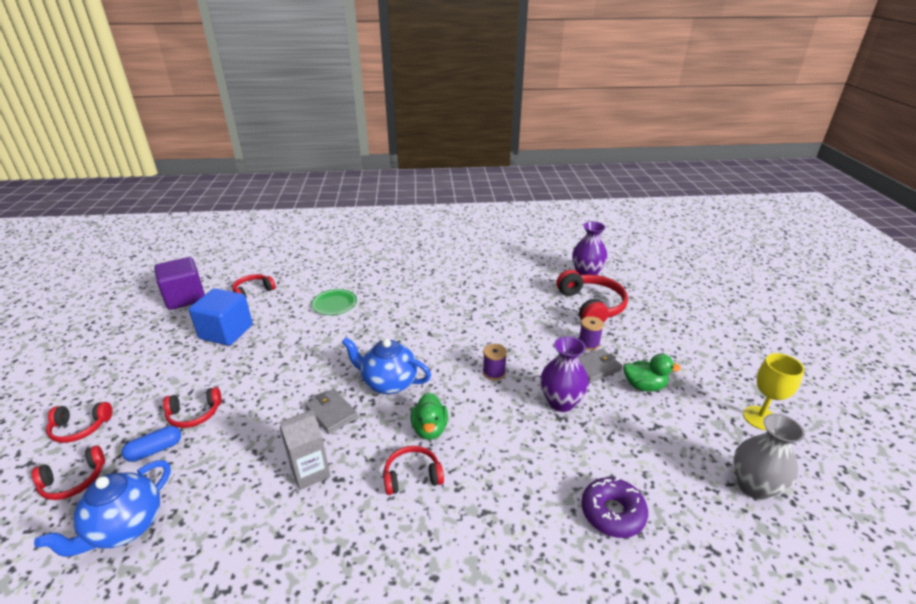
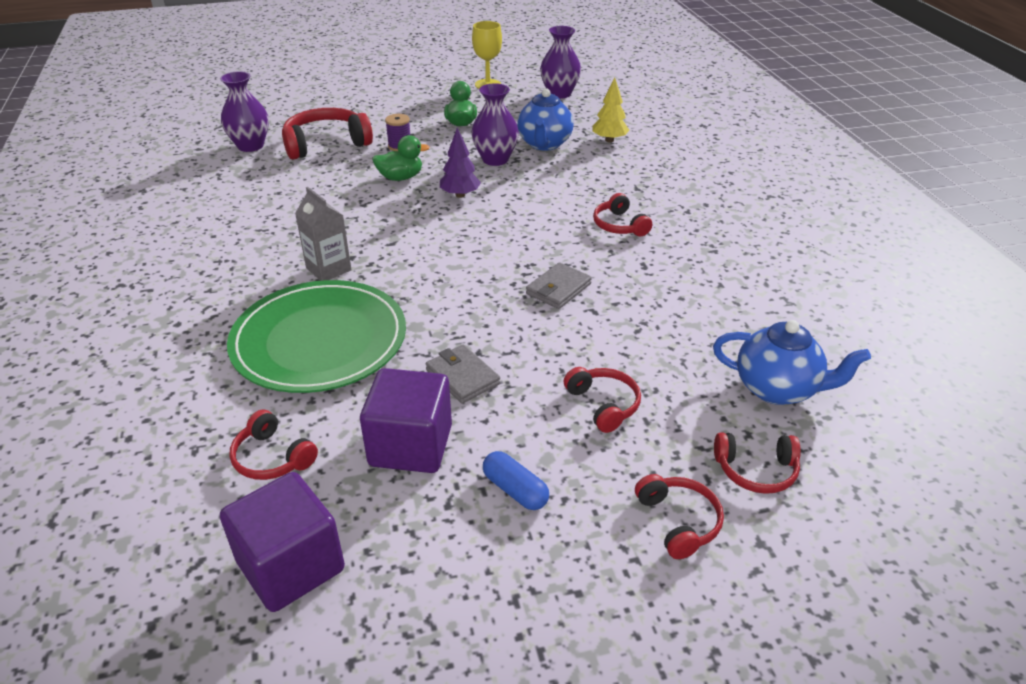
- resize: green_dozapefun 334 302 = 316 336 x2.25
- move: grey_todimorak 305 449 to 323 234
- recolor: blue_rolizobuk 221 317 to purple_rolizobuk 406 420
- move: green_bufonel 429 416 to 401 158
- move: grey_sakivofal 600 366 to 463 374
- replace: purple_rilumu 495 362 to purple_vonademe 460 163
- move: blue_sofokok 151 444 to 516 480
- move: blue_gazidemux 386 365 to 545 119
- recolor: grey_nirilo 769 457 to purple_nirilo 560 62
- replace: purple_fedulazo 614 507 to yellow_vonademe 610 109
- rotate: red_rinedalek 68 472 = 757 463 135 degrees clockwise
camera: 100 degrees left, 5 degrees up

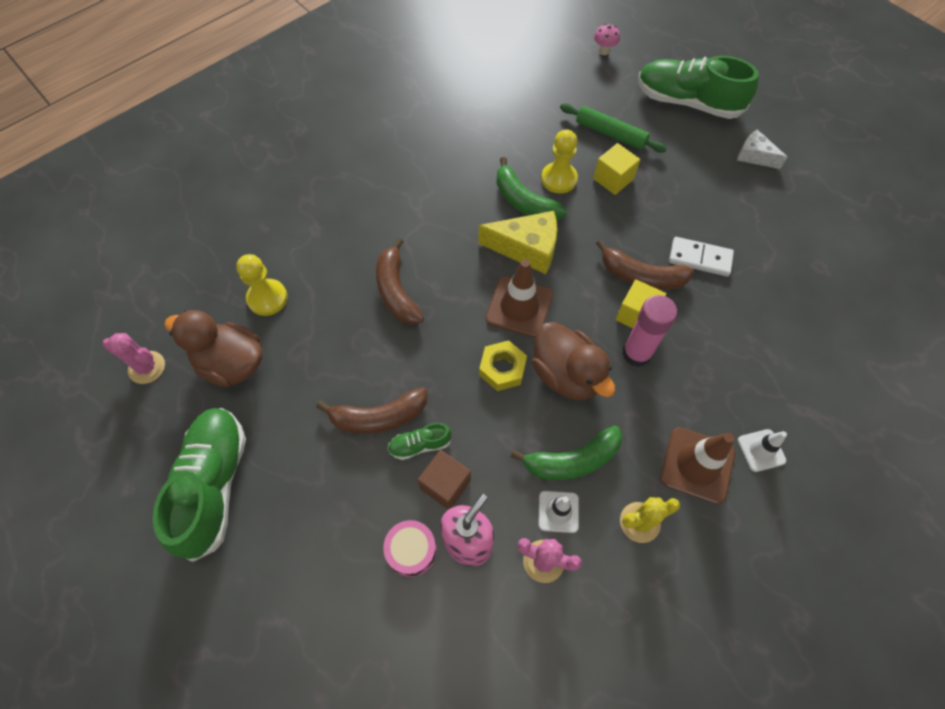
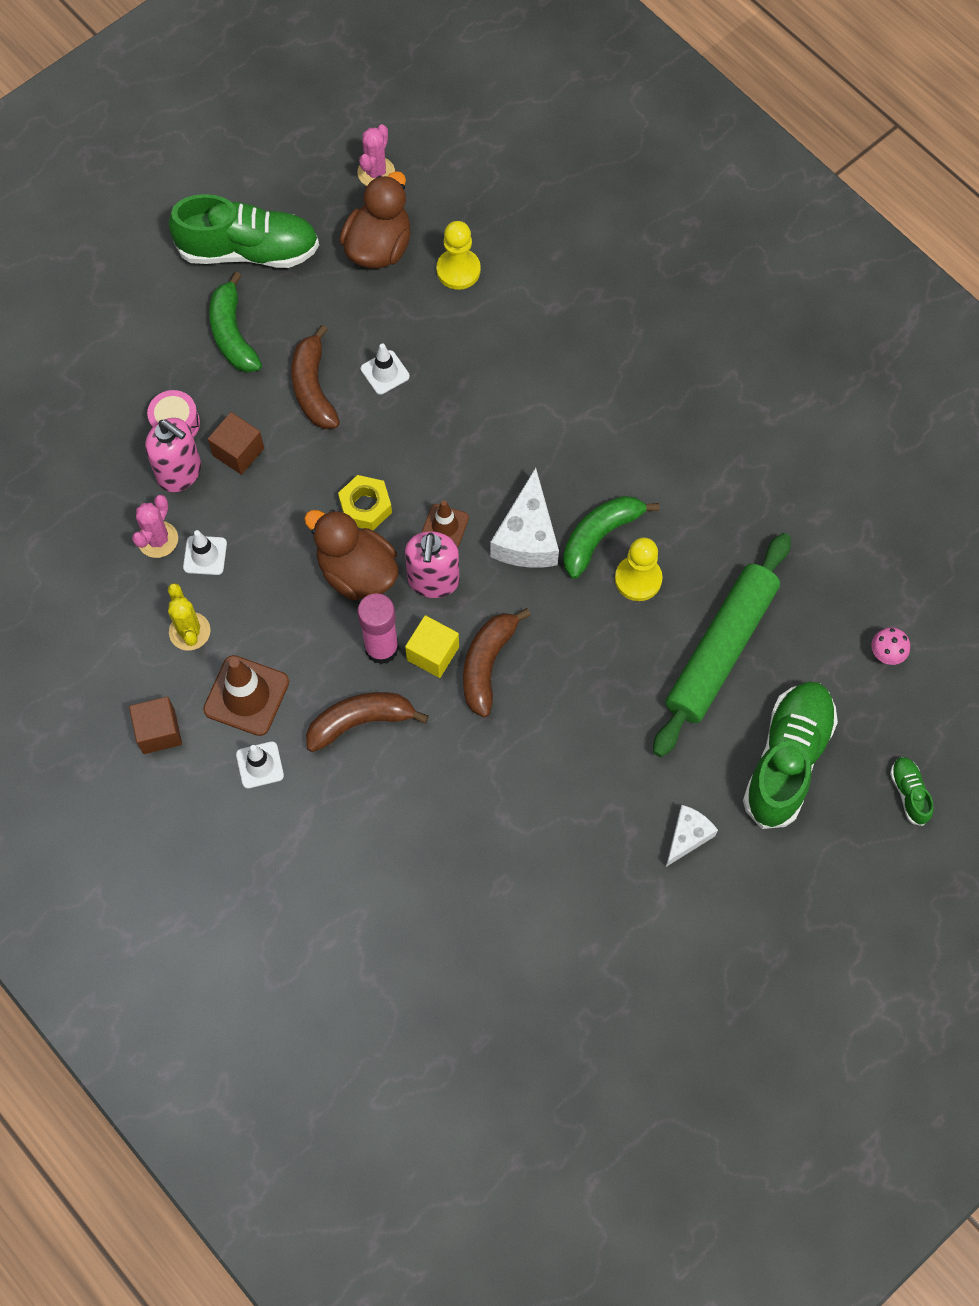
- insert: brown_rolizobuk 155 725
- move: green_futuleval 566 453 to 235 322
- rotate: brown_bufonel 573 361 = 351 555 75 degrees clockwise
- move: brown_futuleval 400 281 to 367 722
- insert: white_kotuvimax 385 369
- insert: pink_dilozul 432 564
- resize: brown_kotuvimax 519 298 = 445 523 x0.59
- recolor: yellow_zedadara 517 242 to white_zedadara 524 518
- resize: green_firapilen 613 128 = 722 645 x1.70
- move: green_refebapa 419 441 to 911 791
- delete: yellow_rolizobuk 616 169
- delete: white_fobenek 701 256
camera: 90 degrees right, 5 degrees up

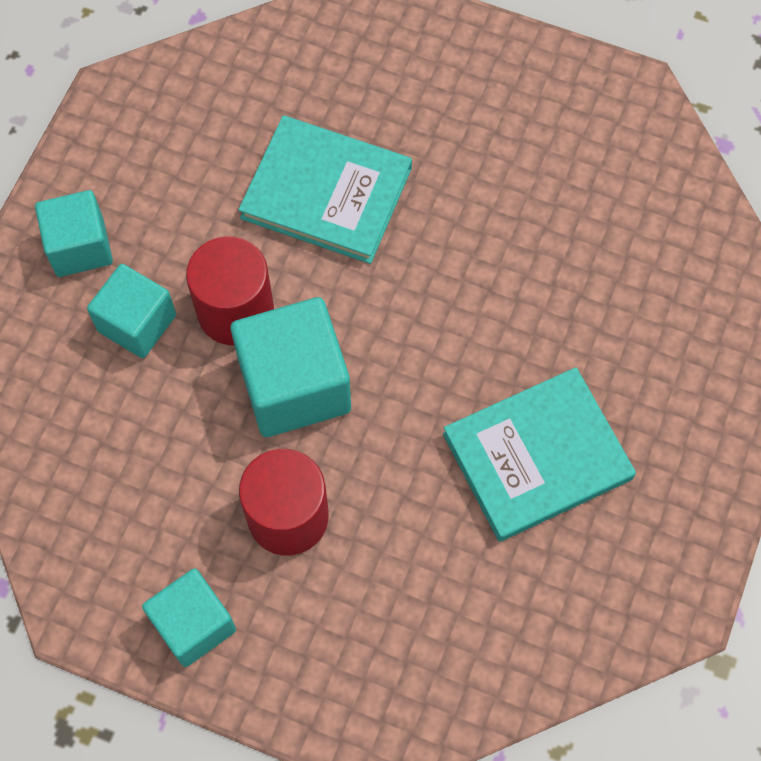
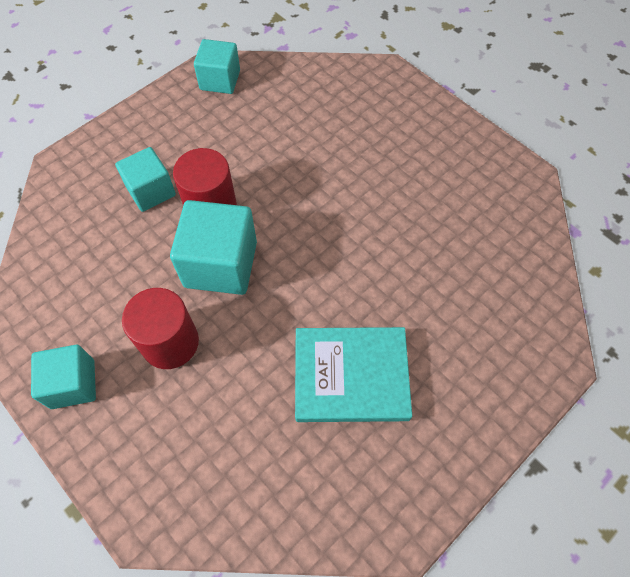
- move: turquoise_rolizobuk 74 233 to 217 66
- delete: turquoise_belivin 325 190
camera: 25 degrees right, 5 degrees down

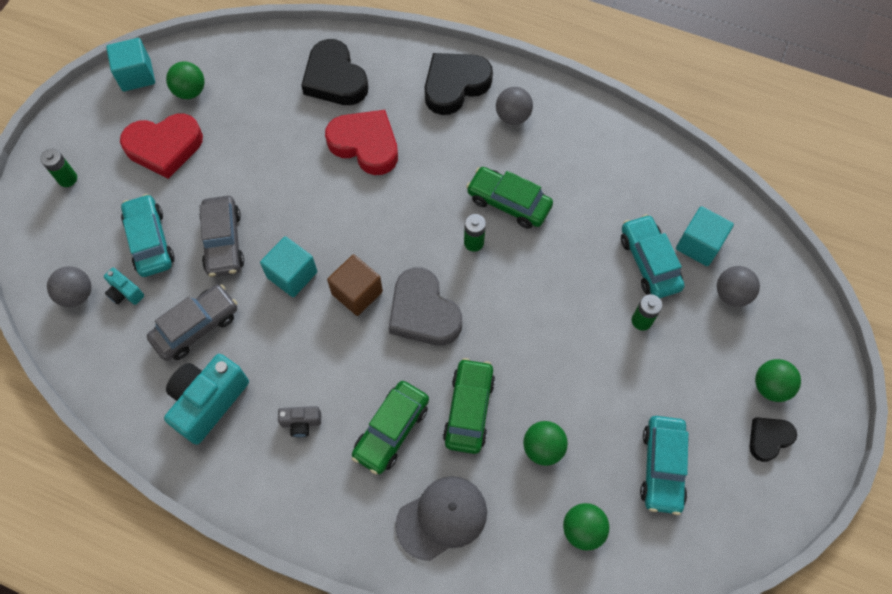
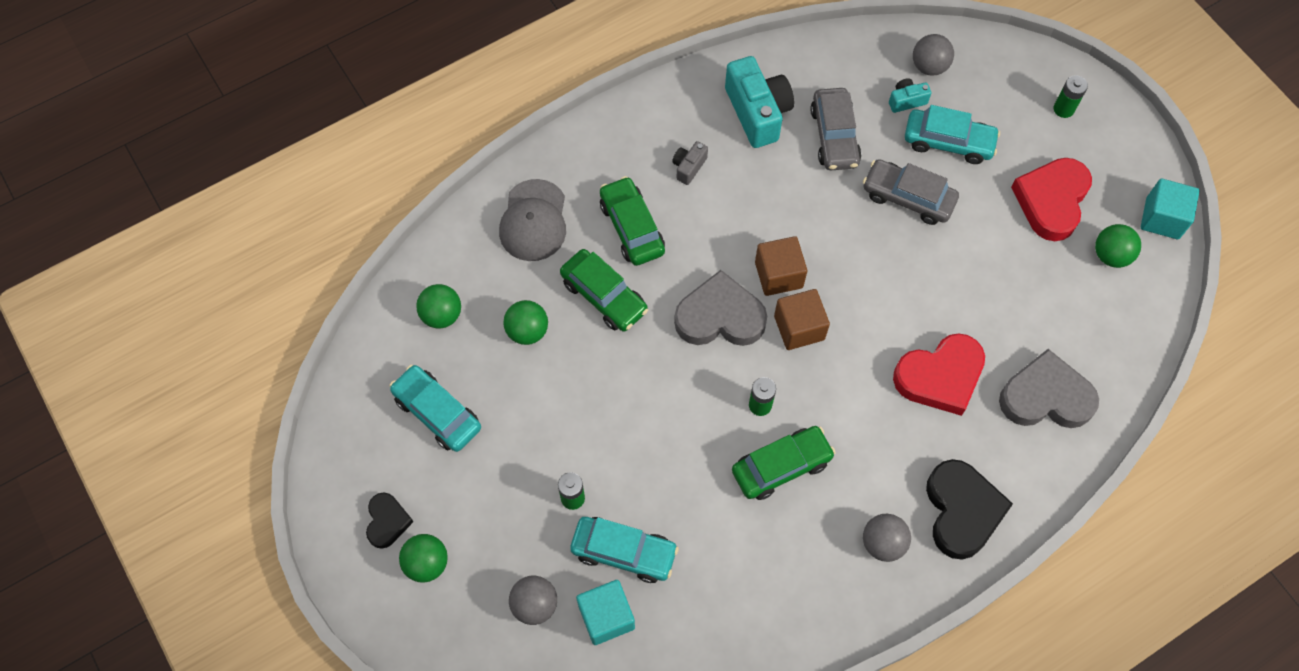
- insert: brown_rolizobuk 802 319
- recolor: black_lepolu 334 72 to grey_lepolu 1049 388
- delete: turquoise_rolizobuk 288 266
camera: 125 degrees right, 0 degrees up

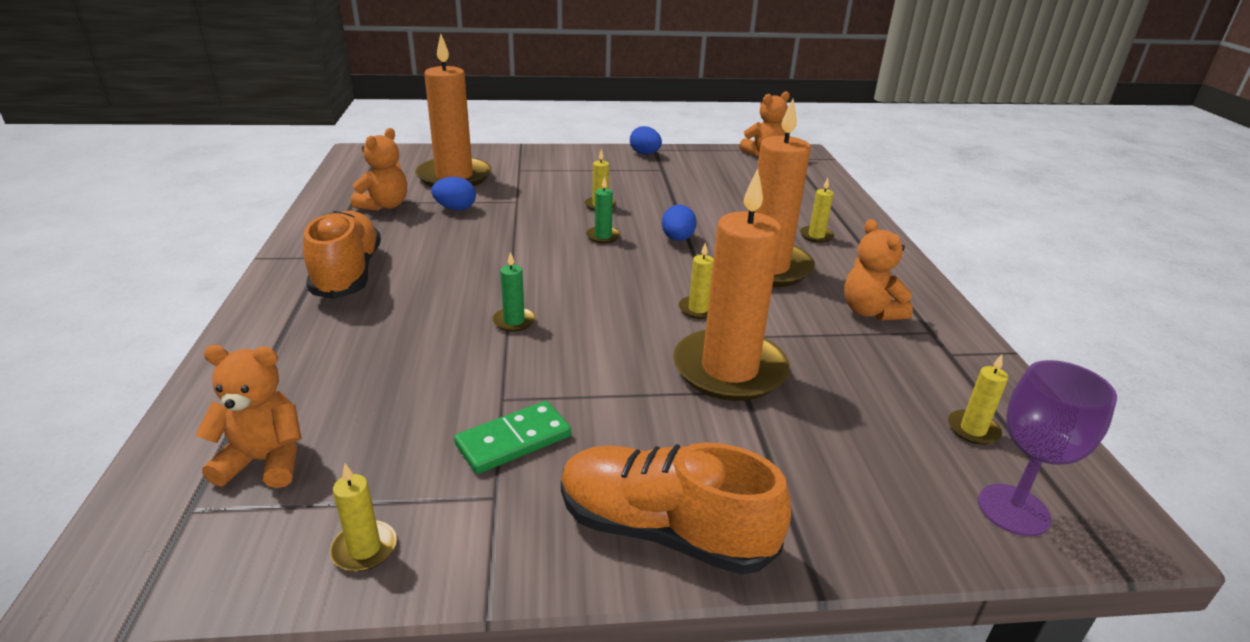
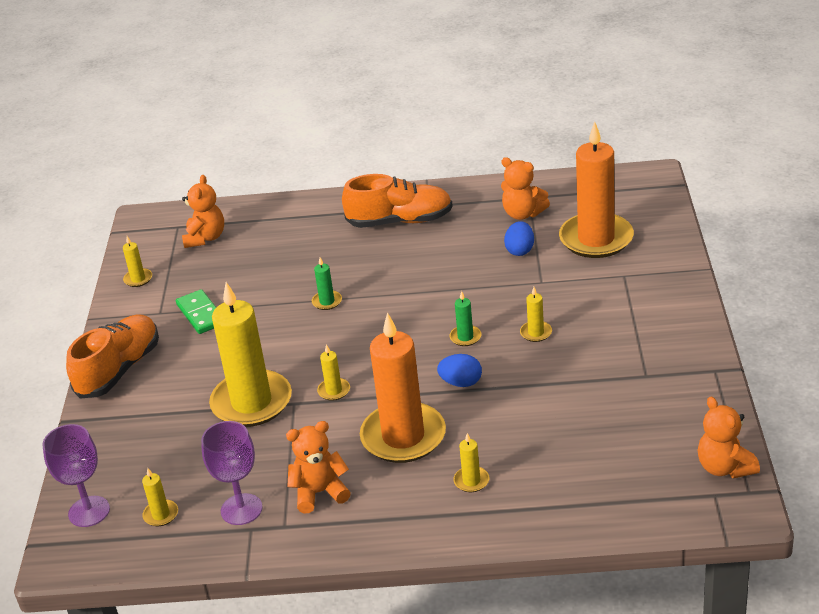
- insert: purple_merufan 232 473
- recolor: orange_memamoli 731 284 to yellow_memamoli 250 354
- delete: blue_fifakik 646 140
camera: 100 degrees right, 5 degrees up

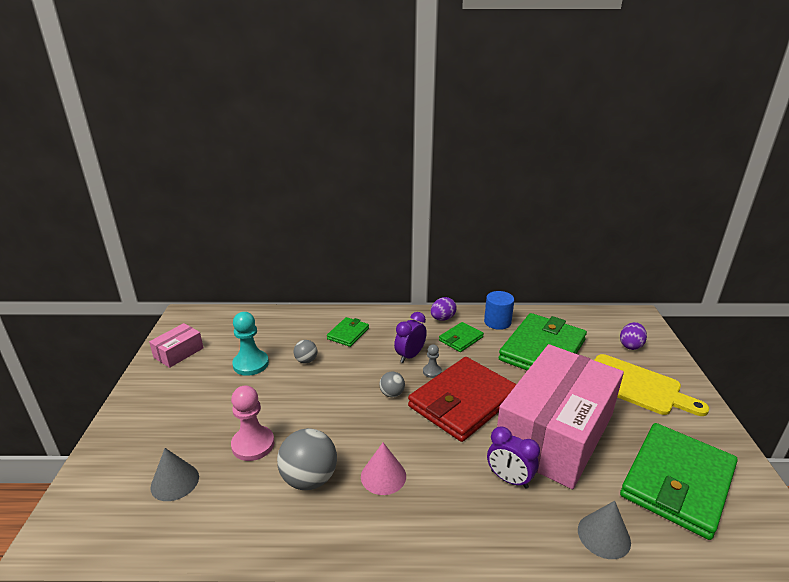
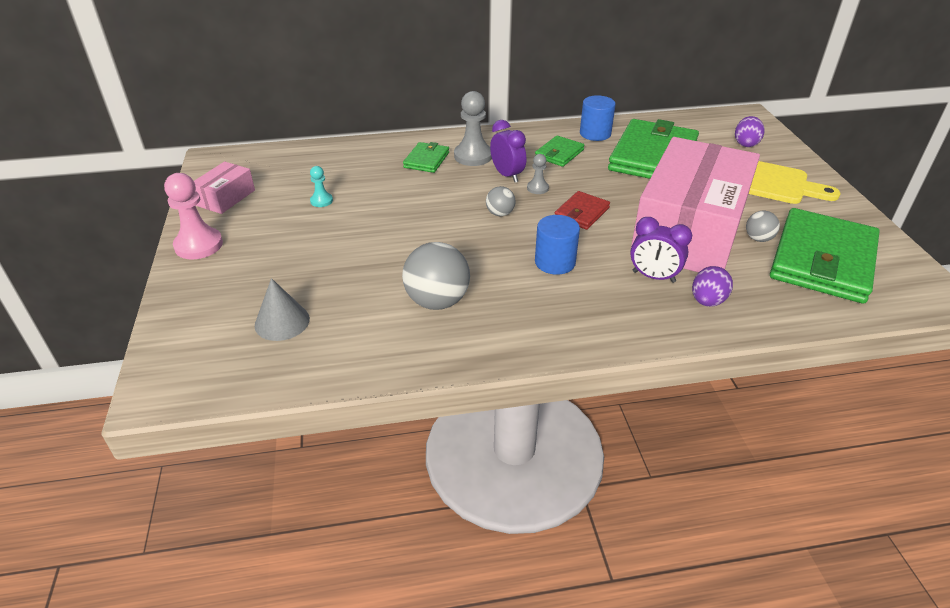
- move: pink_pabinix 252 423 to 193 216
- resize: turquoise_pabinix 250 344 = 321 186 x0.53
- insert: grey_pabinix 473 128
- rotate: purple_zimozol 410 337 = 508 151 120 degrees clockwise
- insert: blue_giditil 557 245
- resize: red_sakivofal 462 399 = 582 210 x0.47
- move: purple_fifakik 444 309 to 712 286
- move: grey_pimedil 305 351 to 763 226
- delete: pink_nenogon 383 468
- delete: grey_nenogon 604 530
camera: 10 degrees left, 10 degrees up

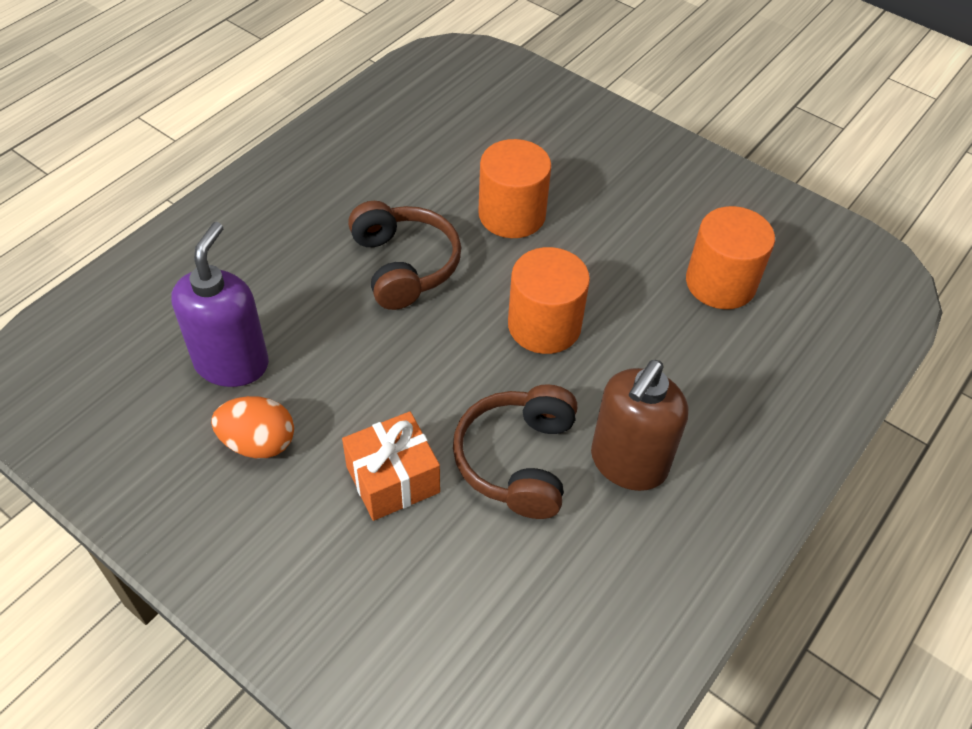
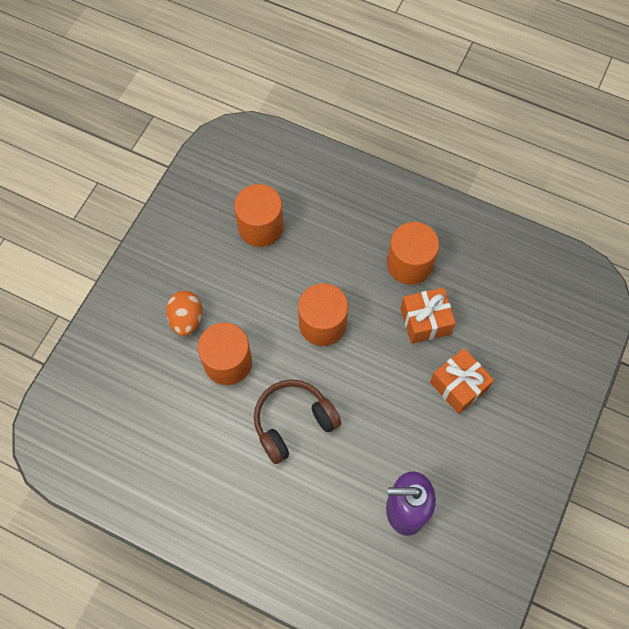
- move: orange_fifakik 252 427 to 184 313
- replace: brown_dilozul 639 425 to orange_giditil 413 253
- replace: brown_rinedalek 515 451 to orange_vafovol 428 315
camera: 100 degrees left, 15 degrees up

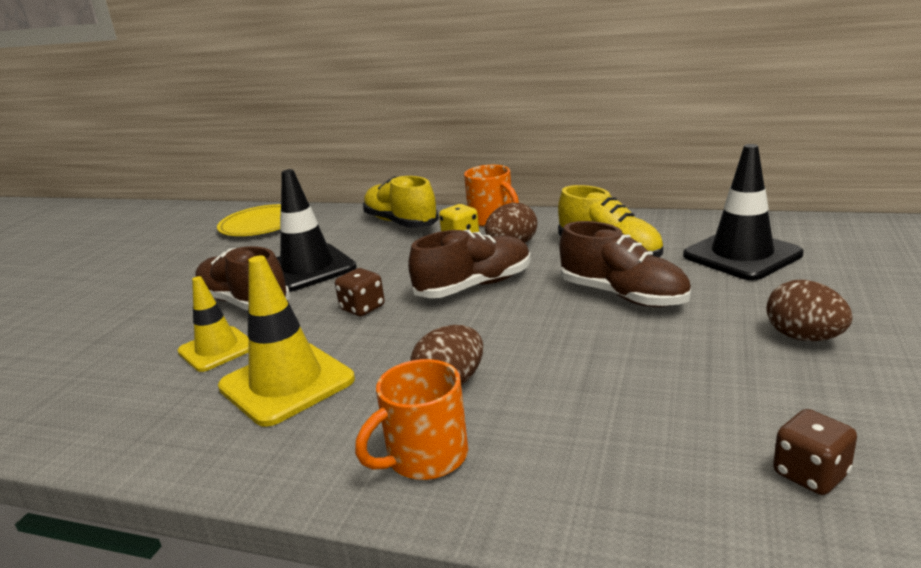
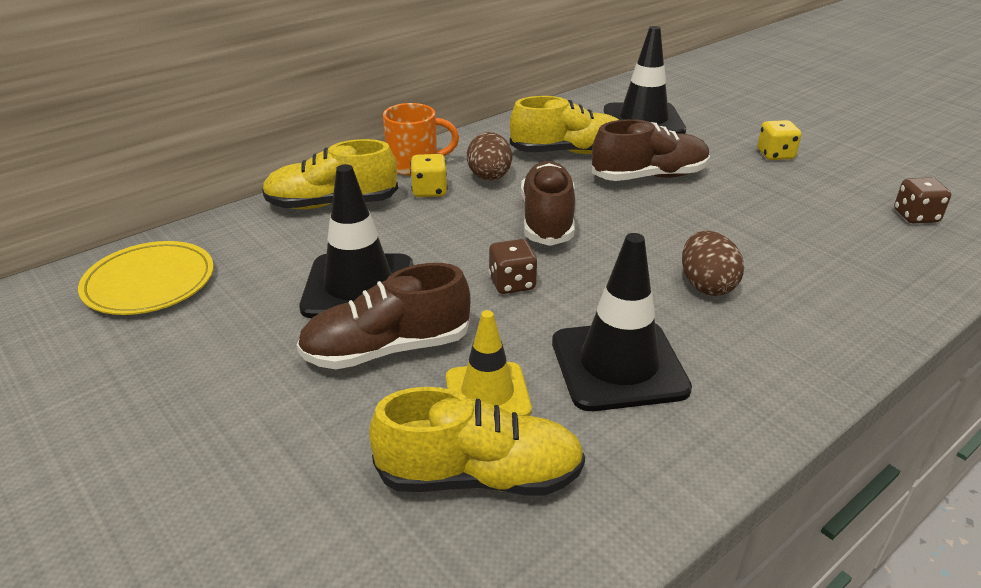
- insert: yellow_refebapa 477 441
- recolor: yellow_kotuvimax 286 341 to black_kotuvimax 622 322
- replace: brown_fifakik 809 310 to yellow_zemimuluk 779 140
- delete: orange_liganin 411 419
camera: 60 degrees left, 10 degrees up

